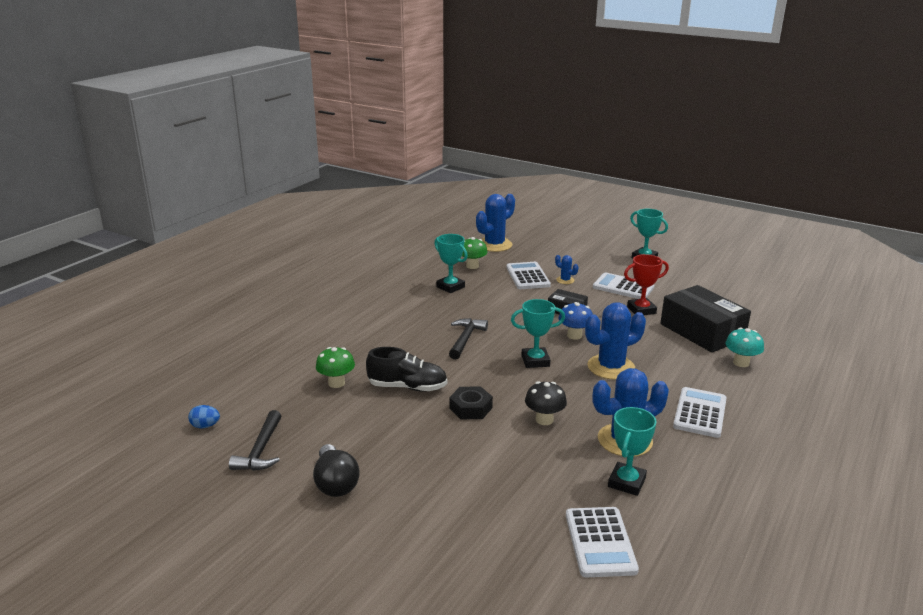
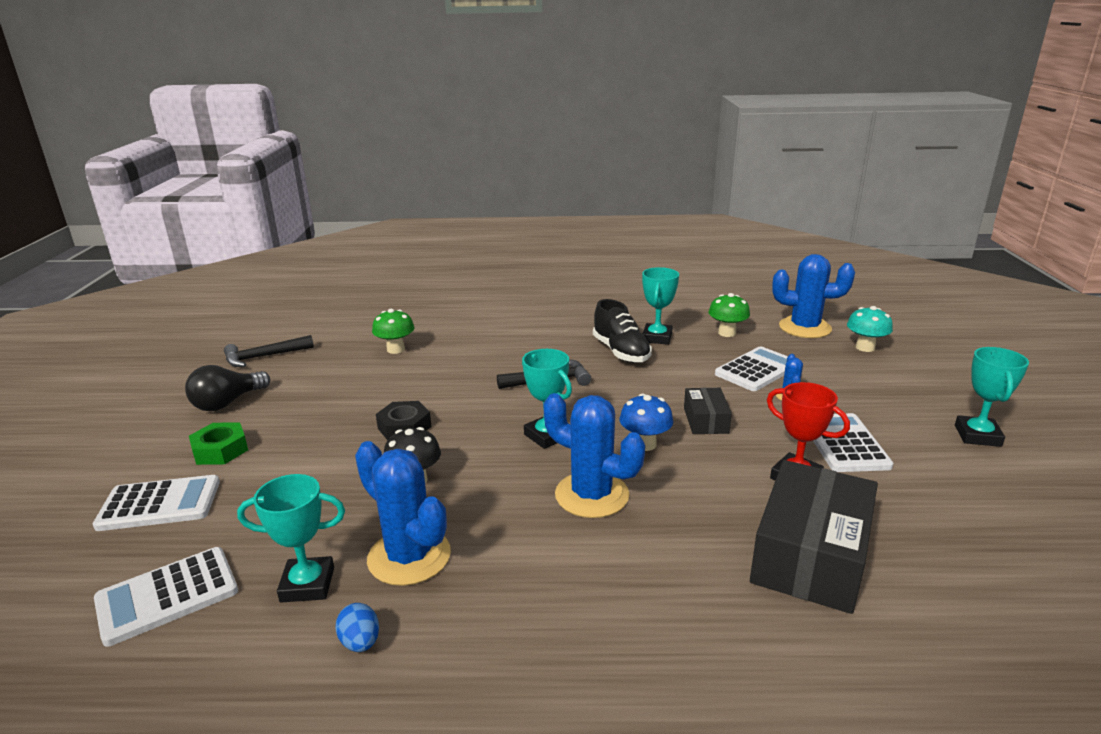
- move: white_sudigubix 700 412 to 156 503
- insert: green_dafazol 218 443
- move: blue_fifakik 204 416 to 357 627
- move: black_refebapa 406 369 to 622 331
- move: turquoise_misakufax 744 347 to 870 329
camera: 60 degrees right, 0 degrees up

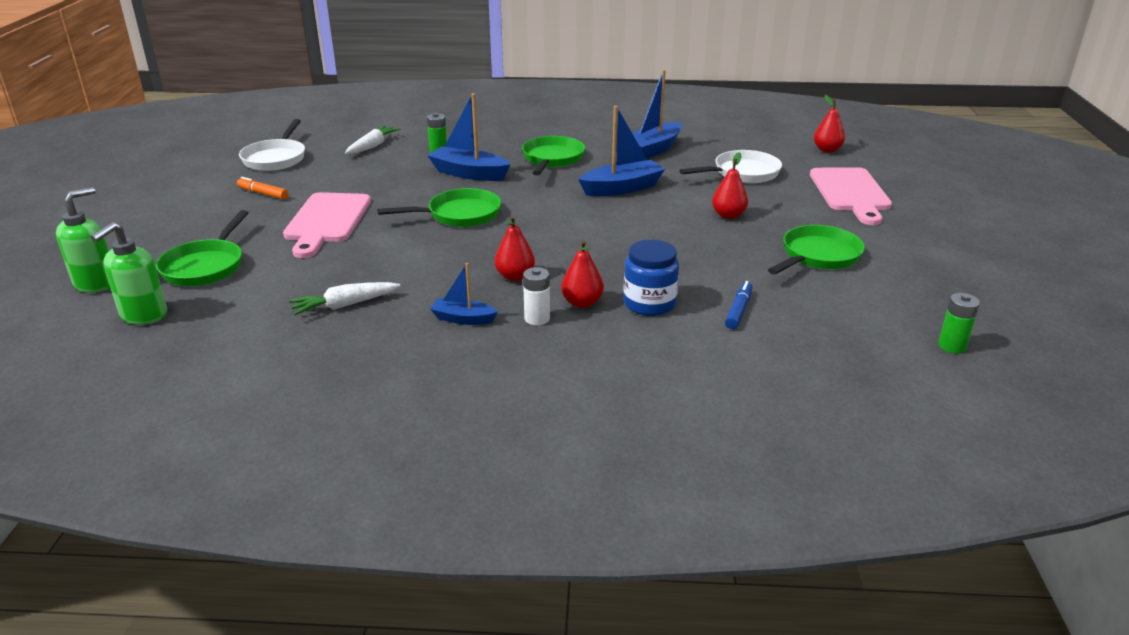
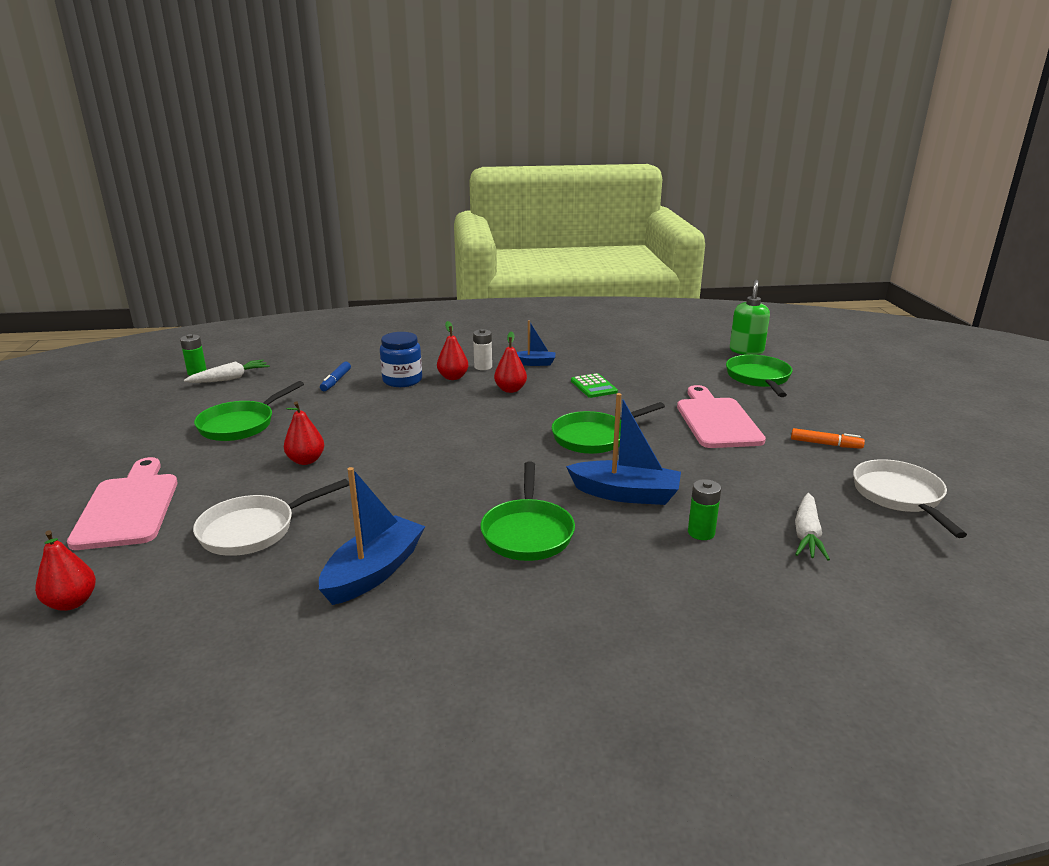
- move: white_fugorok 344 298 to 227 371
- insert: green_sudigubix 594 385
- delete: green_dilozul 83 240
- delete: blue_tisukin 621 151
camera: 170 degrees right, 5 degrees down

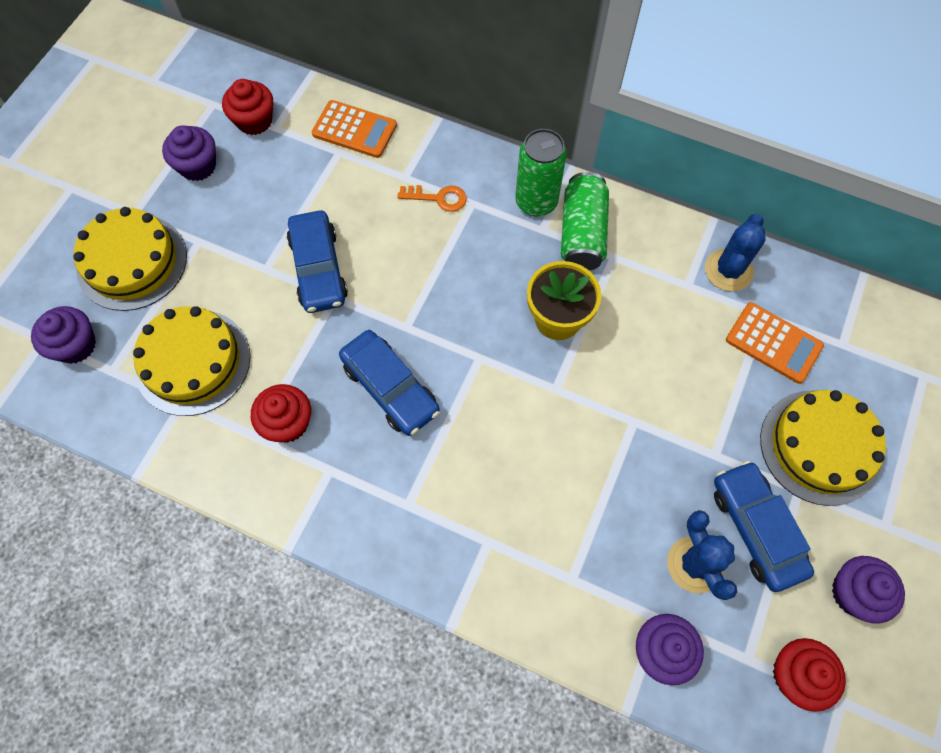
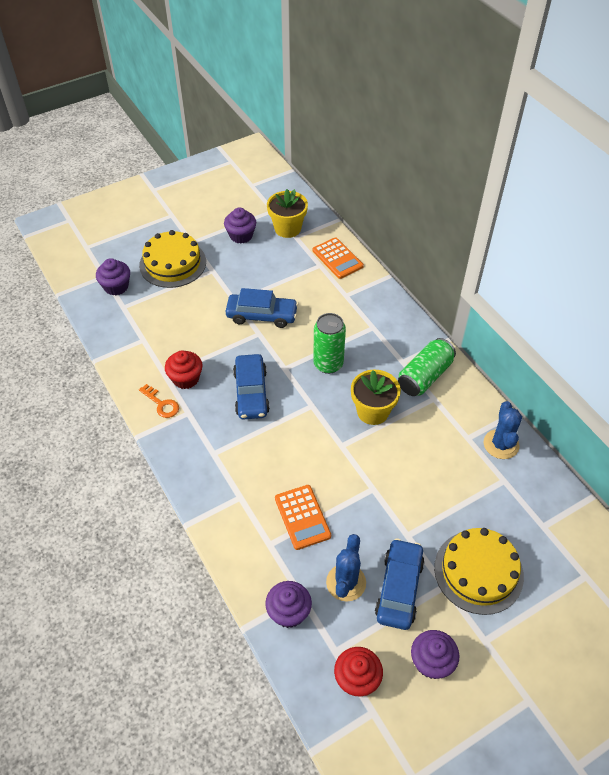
- move: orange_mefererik 432 198 to 159 401
- rotate: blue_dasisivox 317 261 = 261 308 105 degrees counterclockwise
- replace: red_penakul 247 107 to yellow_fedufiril 287 213
- move: orange_sudigubix 775 343 to 303 517
- move: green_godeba 541 172 to 329 343
- rotate: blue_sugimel 735 252 = 503 430 60 degrees counterclockwise
- delete: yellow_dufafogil 192 361
camera: 35 degrees right, 15 degrees down

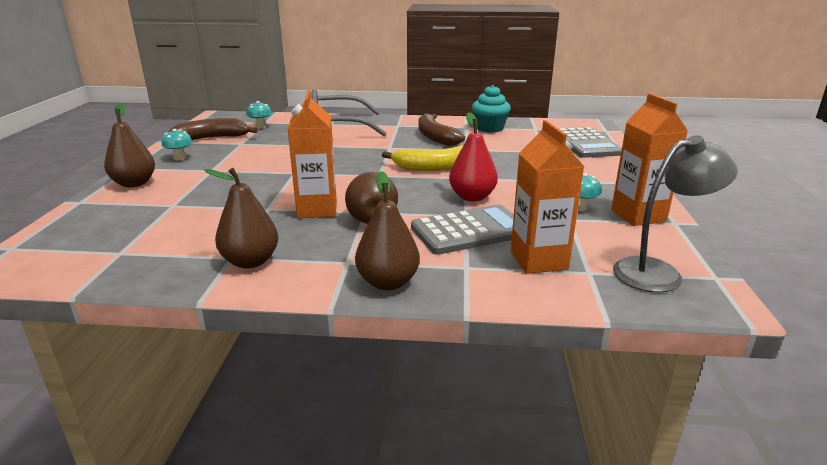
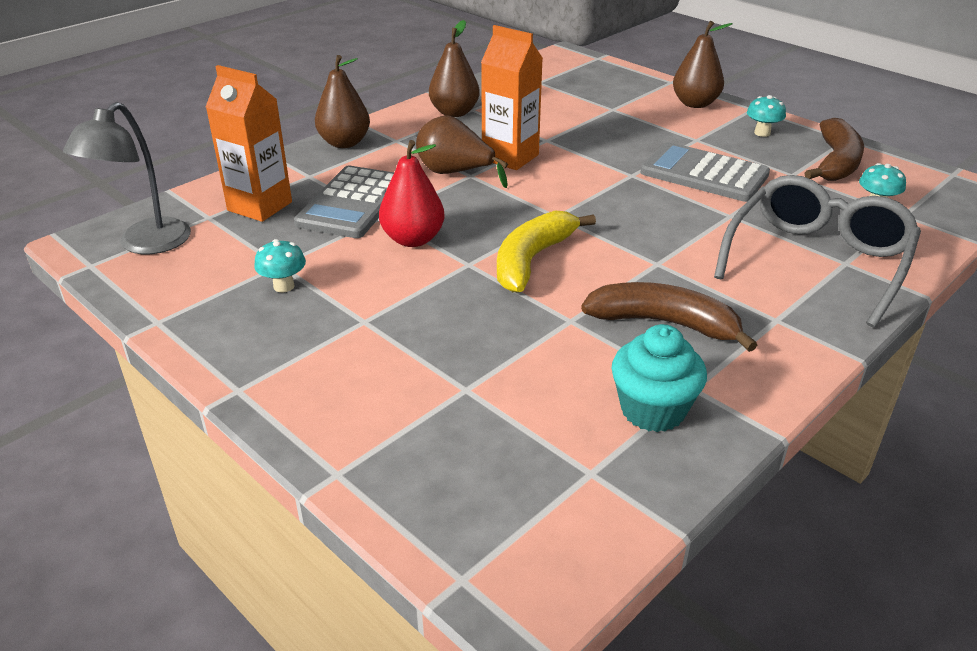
- move: grey_sudigubix 591 142 to 705 172
- delete: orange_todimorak 649 159
camera: 130 degrees right, 10 degrees up

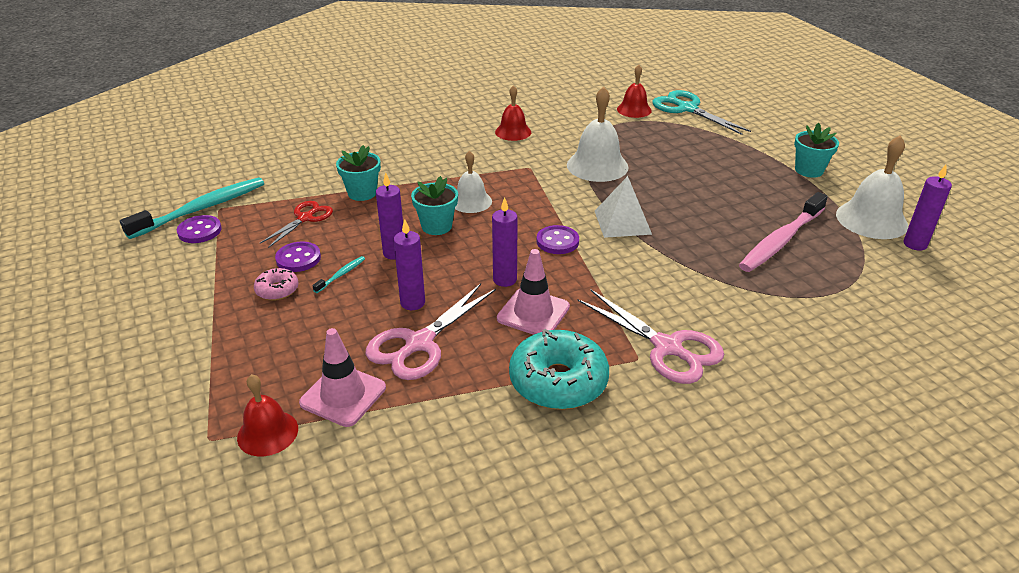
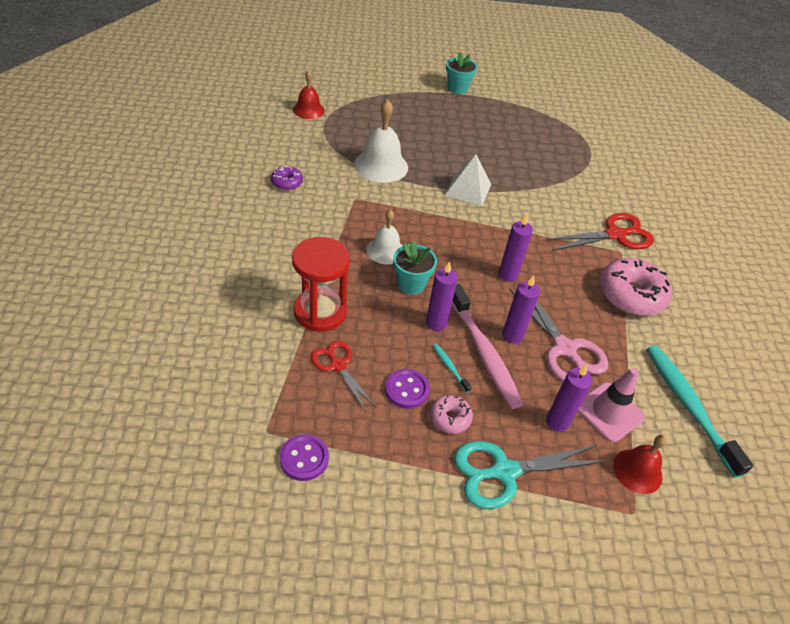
- replace: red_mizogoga 513 113 to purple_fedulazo 287 177
- replace: turquoise_fedufiril 358 173 to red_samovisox 321 284
- move: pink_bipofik 783 232 to 487 346
- move: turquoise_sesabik 701 112 to 529 475
- recolor: pink_sesabik 651 337 to red_sesabik 600 232
- move: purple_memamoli 928 208 to 569 398
- recolor: turquoise_fedulazo 559 369 to pink_fedulazo 635 287
- move: turquoise_bipofik 192 208 to 700 411
- delete: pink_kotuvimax 533 292
- delete: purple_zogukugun 557 239
- delete: white_mizogoga 872 187
camera: 70 degrees left, 10 degrees up

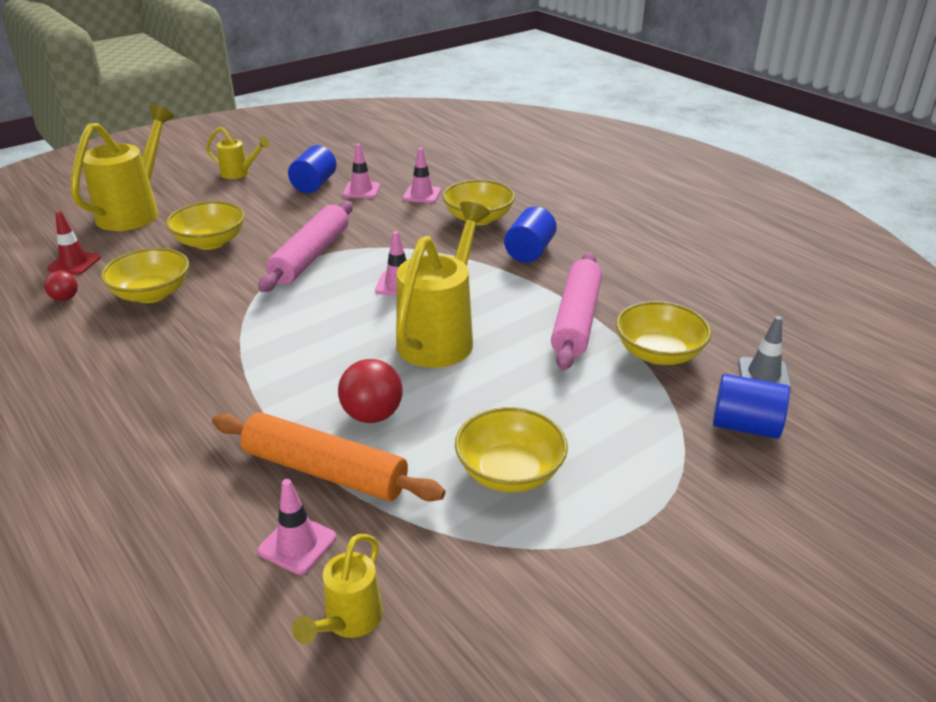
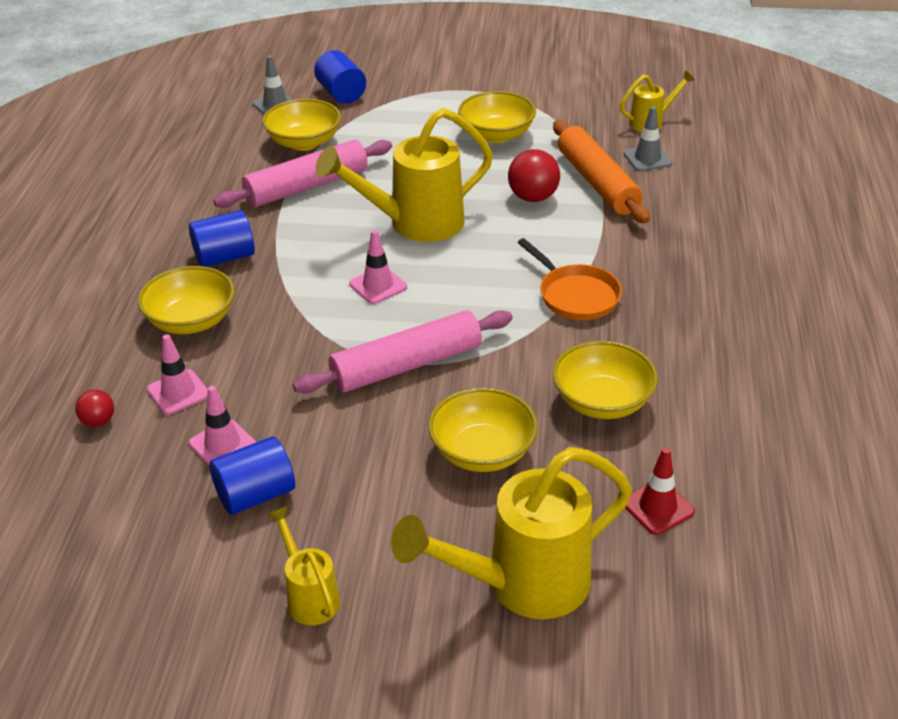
- move: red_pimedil 61 286 to 94 408
- insert: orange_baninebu 569 279
- recolor: pink_kotuvimax 297 527 to grey_kotuvimax 648 138
camera: 135 degrees left, 5 degrees up

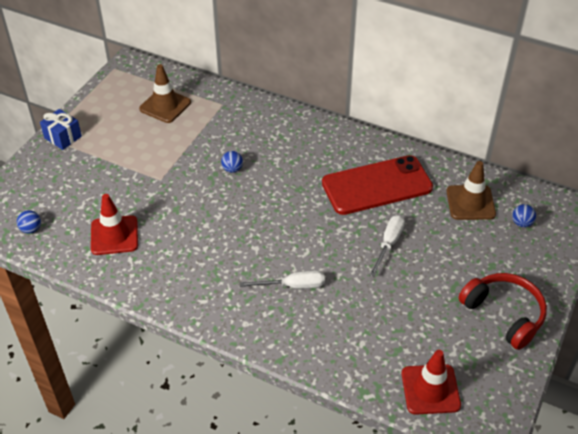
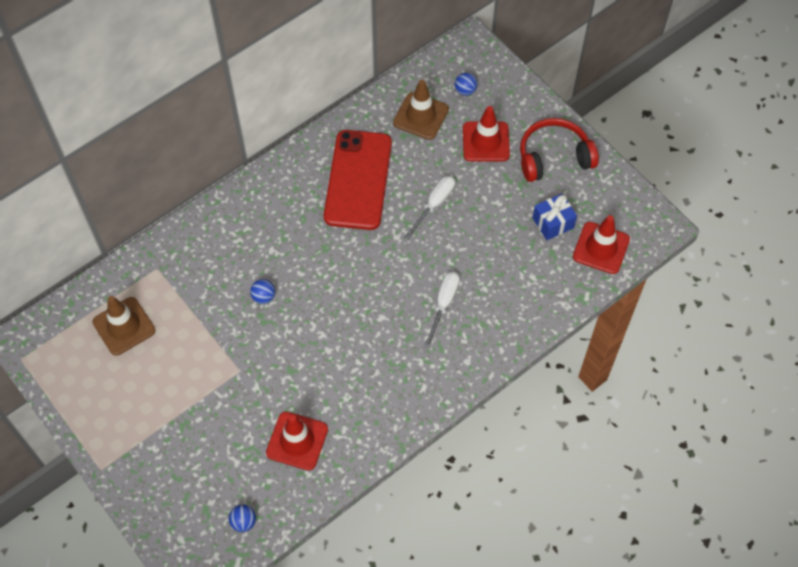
- rotate: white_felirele 387 245 = 429 207 75 degrees clockwise
- insert: red_kotuvimax 486 133
- move: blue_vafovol 61 129 to 555 216
camera: 65 degrees left, 15 degrees up

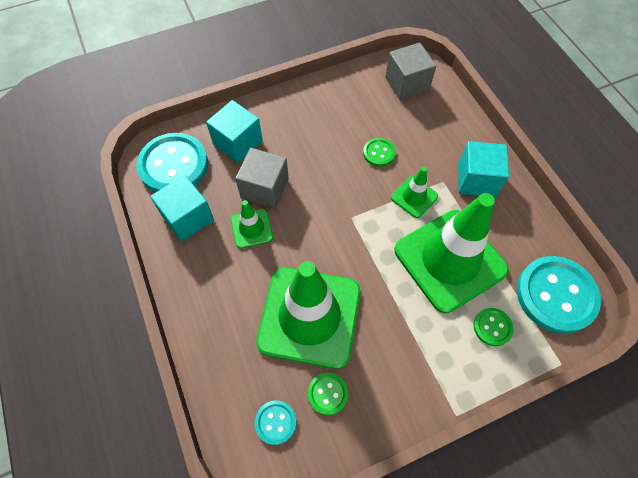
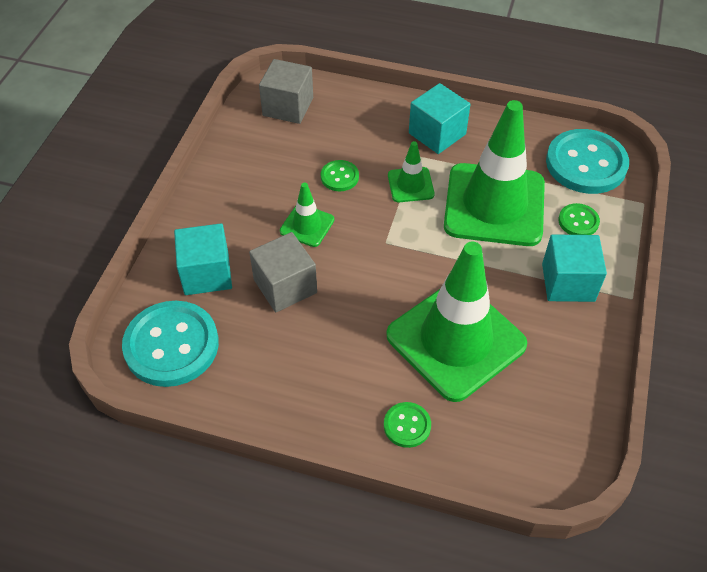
- move: green_kotuvimax 252 224 to 307 215
- move: green_zogukugun 328 394 to 407 425
- move: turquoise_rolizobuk 182 208 to 574 268
- delete: turquoise_zogukugun 275 422
camera: 50 degrees left, 10 degrees down

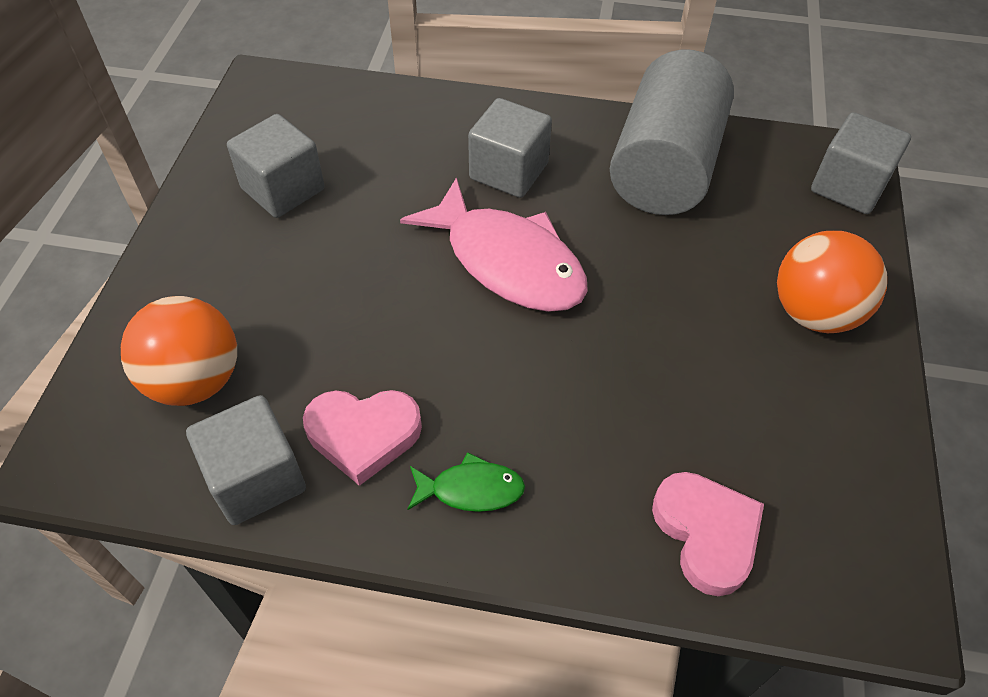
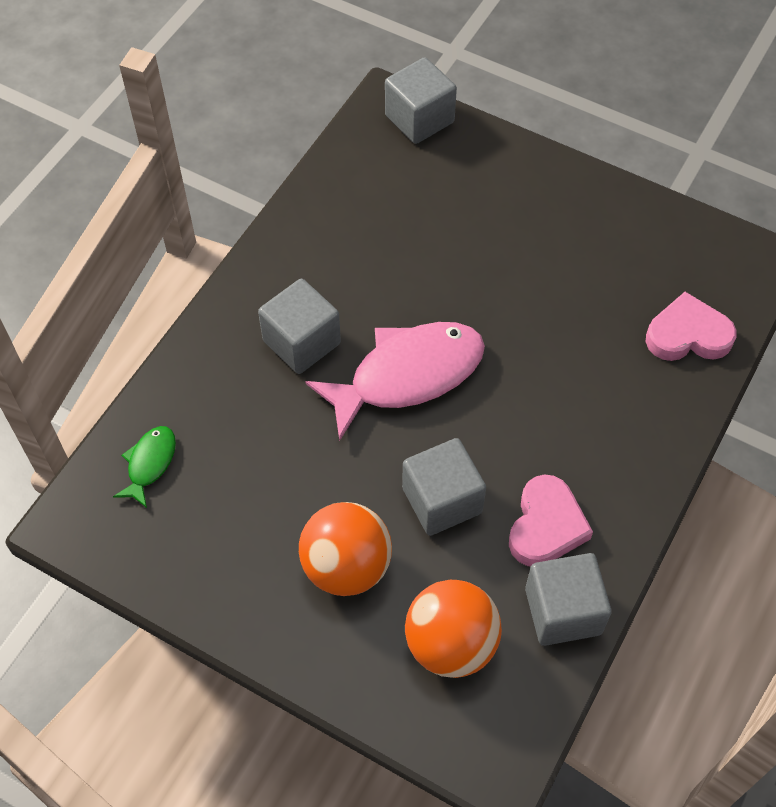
- move: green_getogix 466 482 to 144 467
- move: orange_pimedil 832 282 to 345 549
- move: grey_rolizobuk 275 166 to 444 487
- delete: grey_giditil 672 132
camera: 70 degrees left, 5 degrees up

